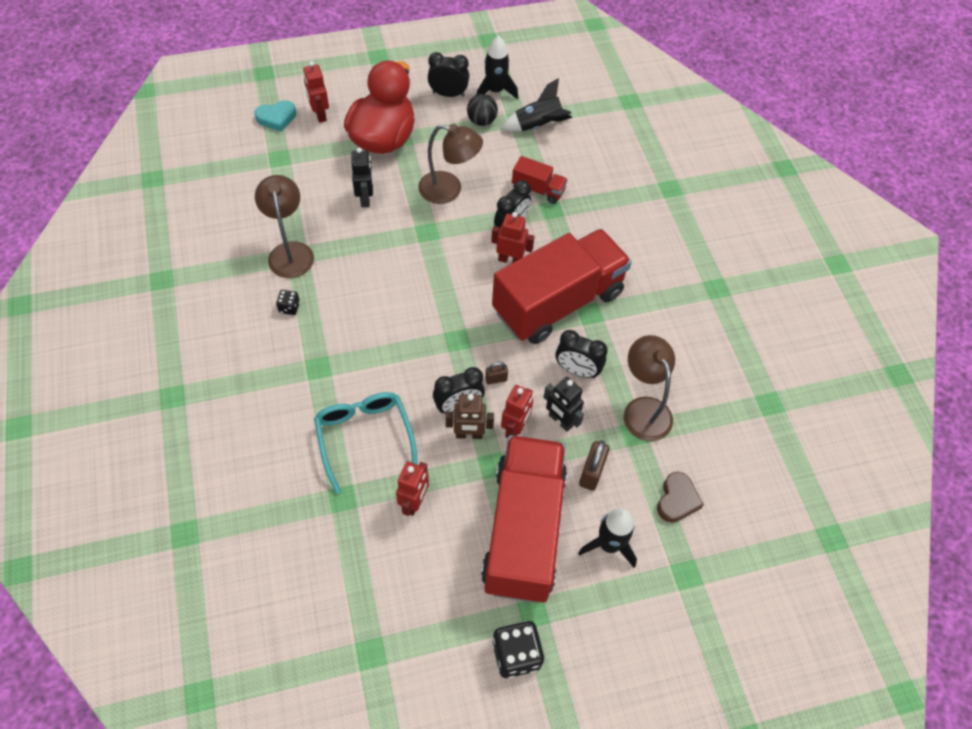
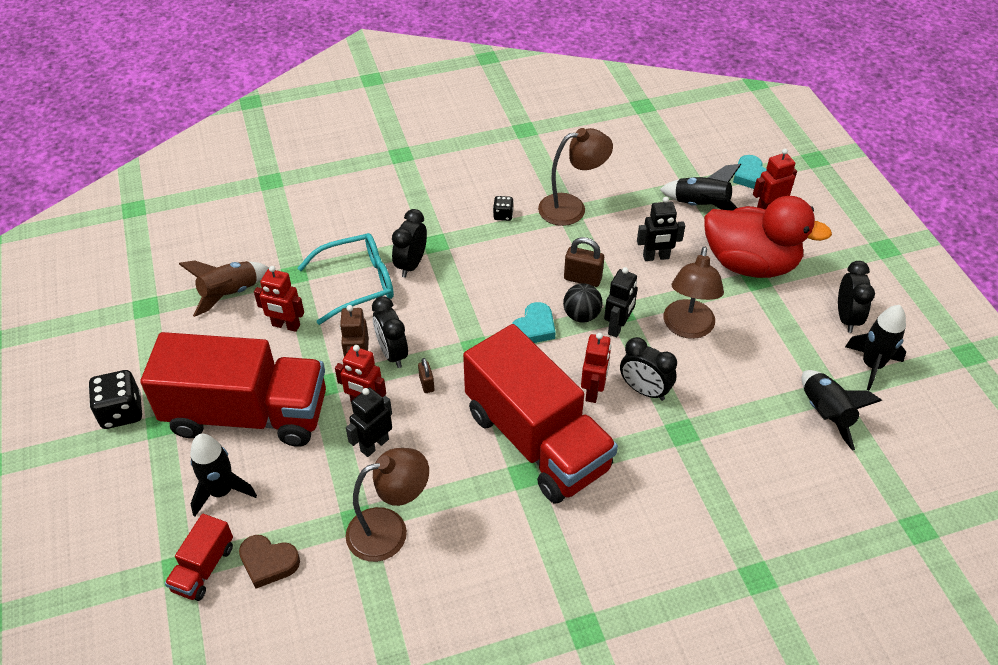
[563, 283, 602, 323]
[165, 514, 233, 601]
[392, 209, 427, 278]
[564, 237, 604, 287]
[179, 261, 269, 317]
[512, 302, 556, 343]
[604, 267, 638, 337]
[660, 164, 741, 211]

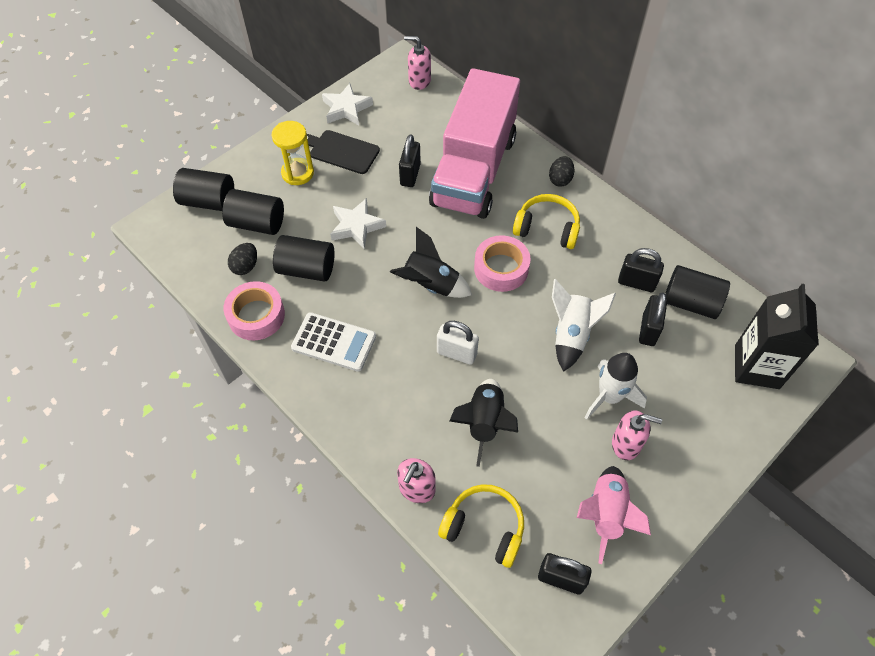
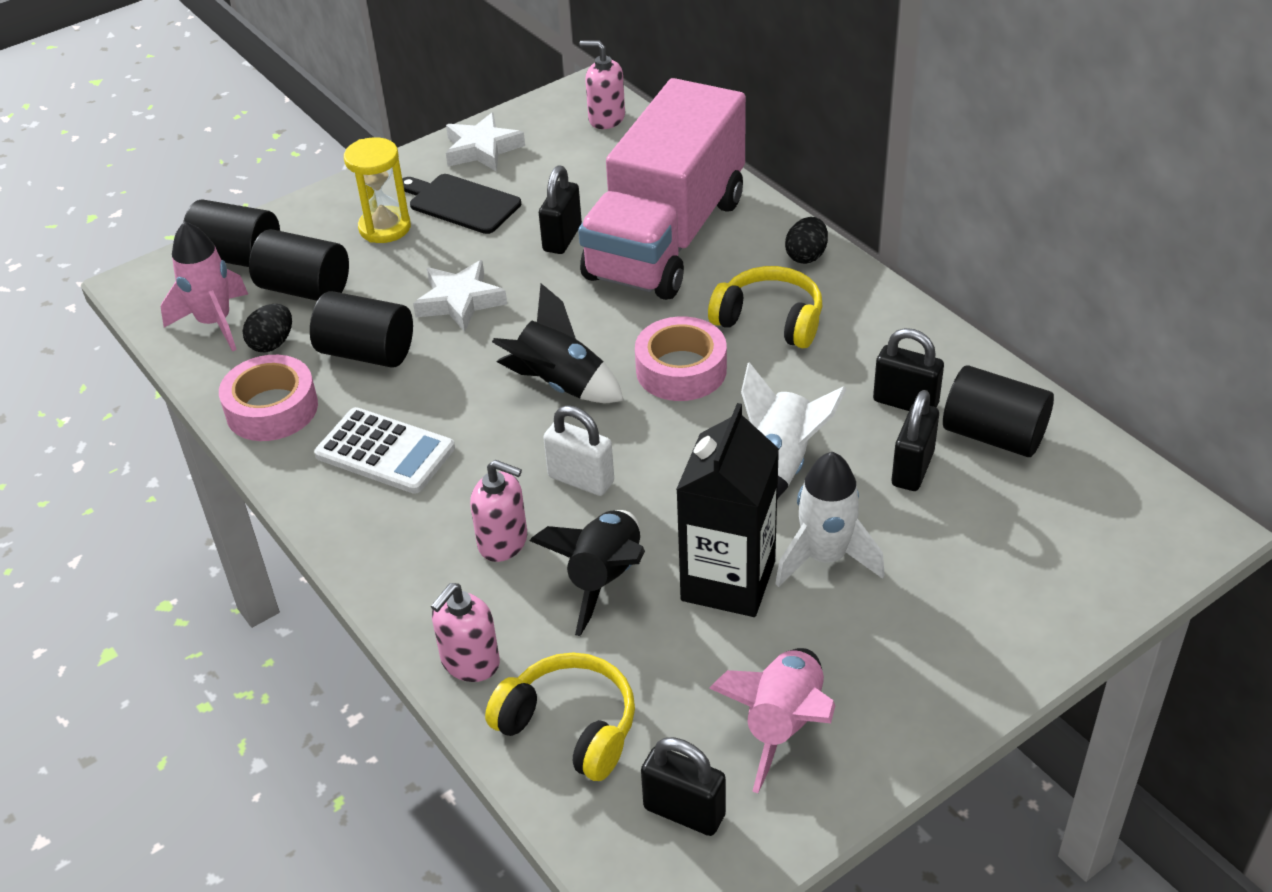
[470, 460, 527, 562]
[676, 403, 779, 617]
[161, 221, 248, 352]

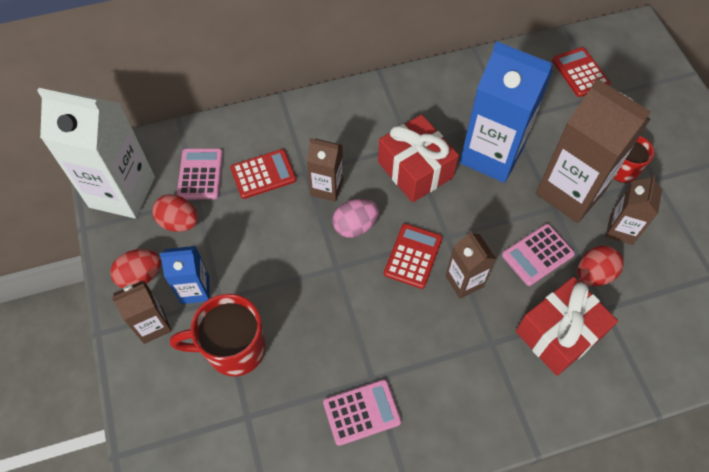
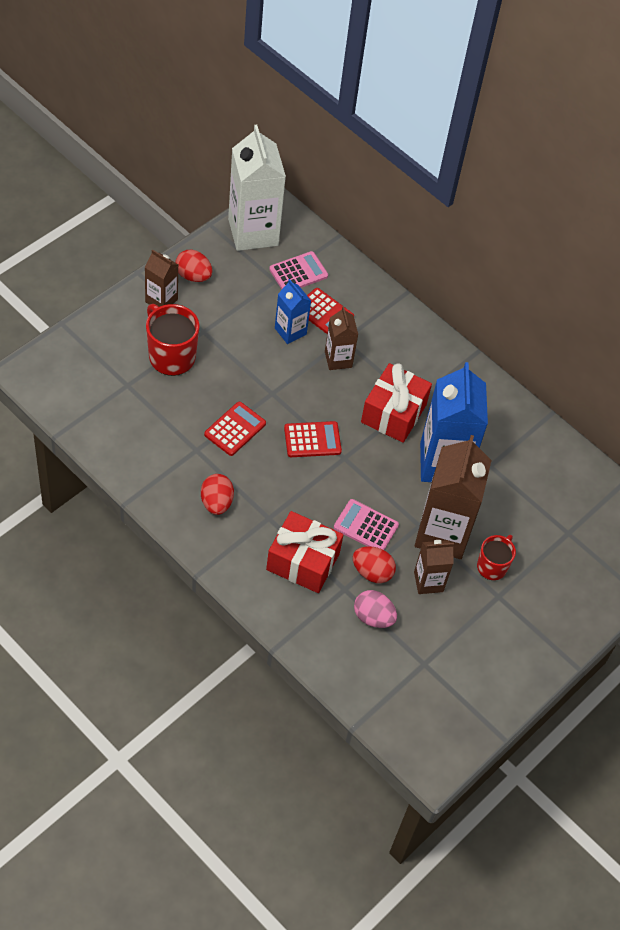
[201, 474, 234, 515]
[275, 279, 311, 344]
[323, 379, 401, 446] (first image)
[354, 590, 397, 628]
[446, 230, 496, 299] (first image)
[204, 402, 266, 456]

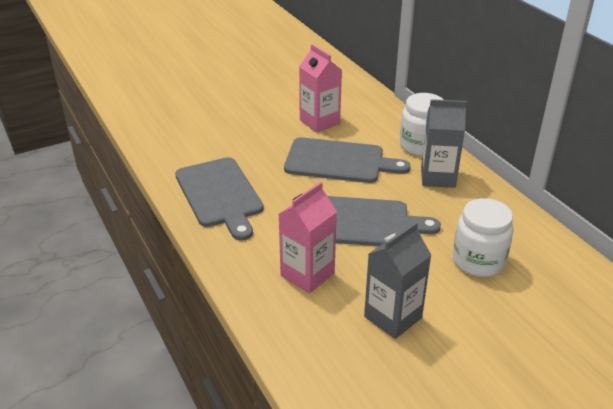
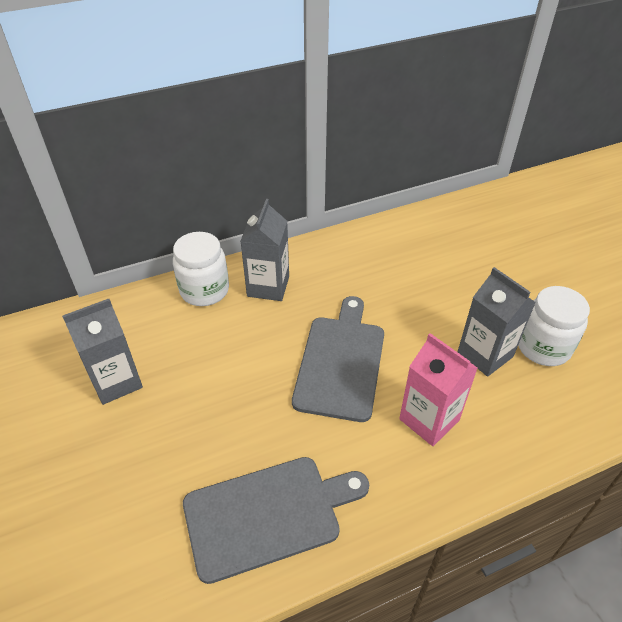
[284, 137, 411, 183] (first image)
[62, 299, 143, 405]
[518, 286, 590, 366]

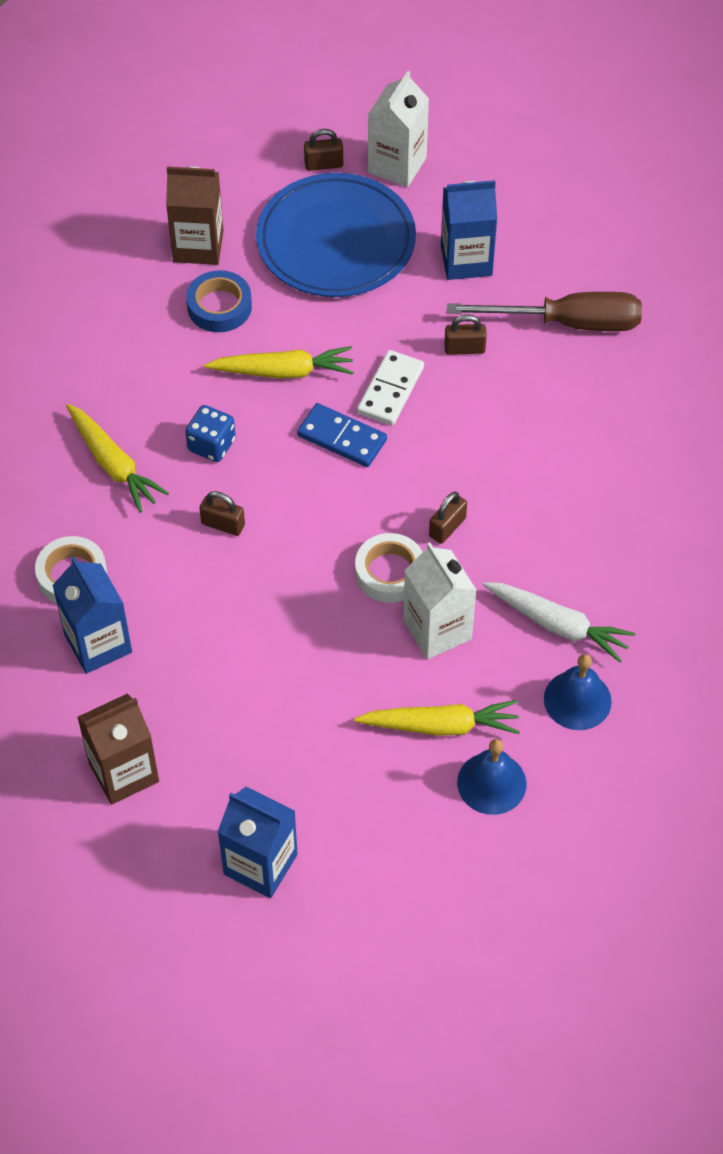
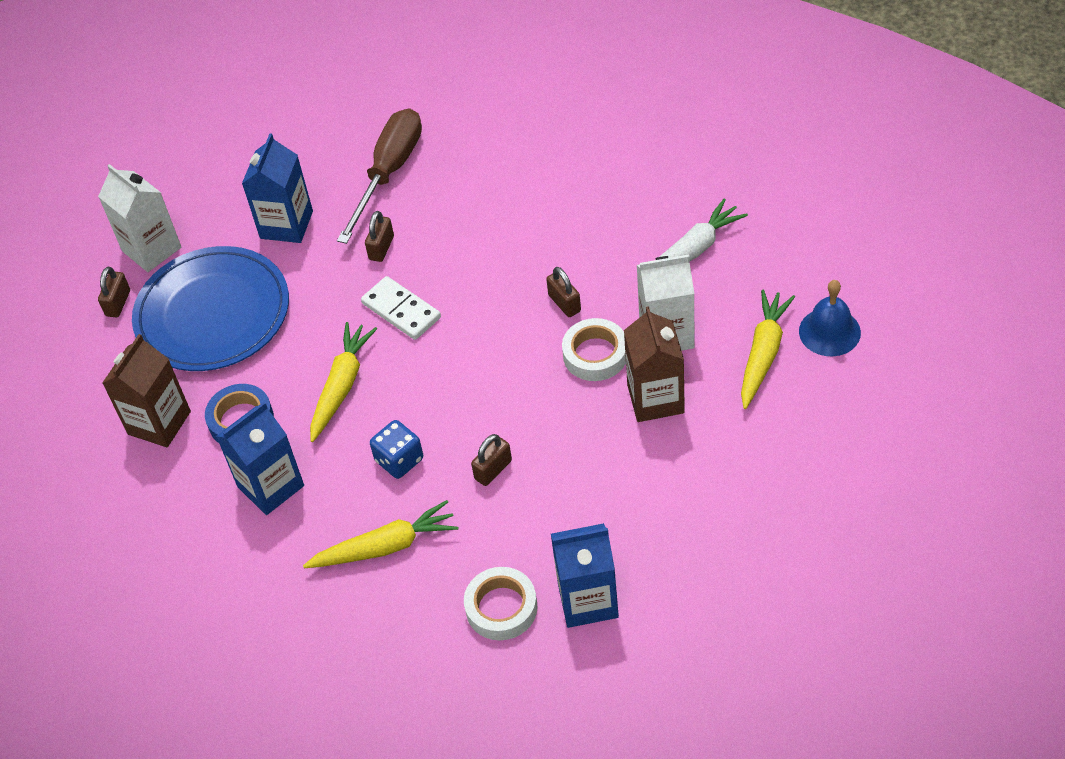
[624, 306, 685, 422]
[216, 402, 304, 515]
[297, 403, 387, 467] (first image)
[544, 654, 612, 730] (first image)

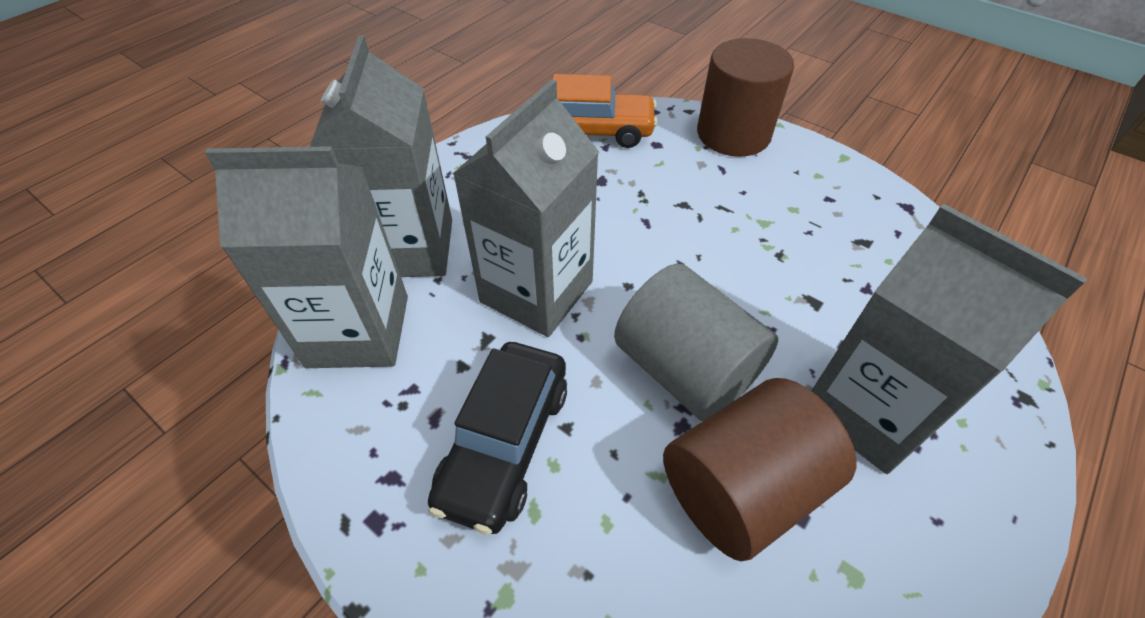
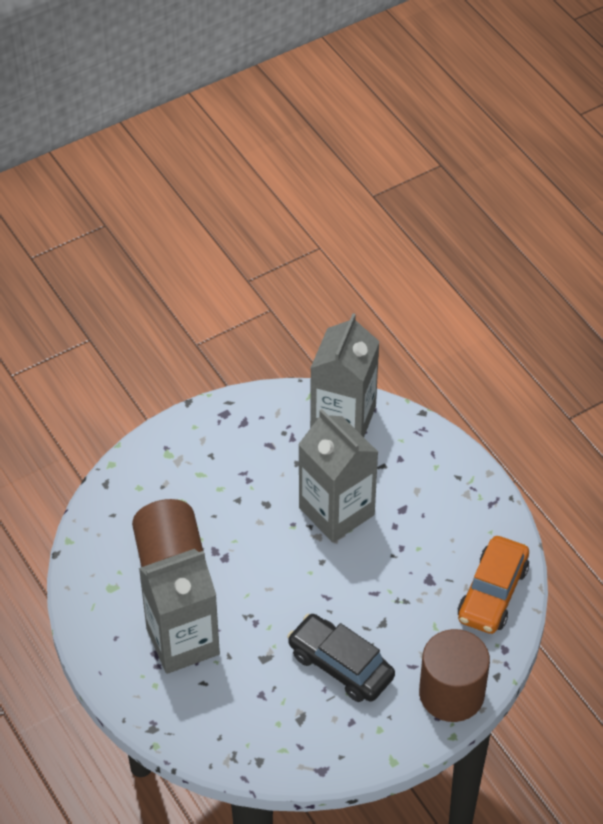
[310, 35, 452, 277] (first image)
[287, 614, 395, 702]
[614, 264, 778, 421] (first image)

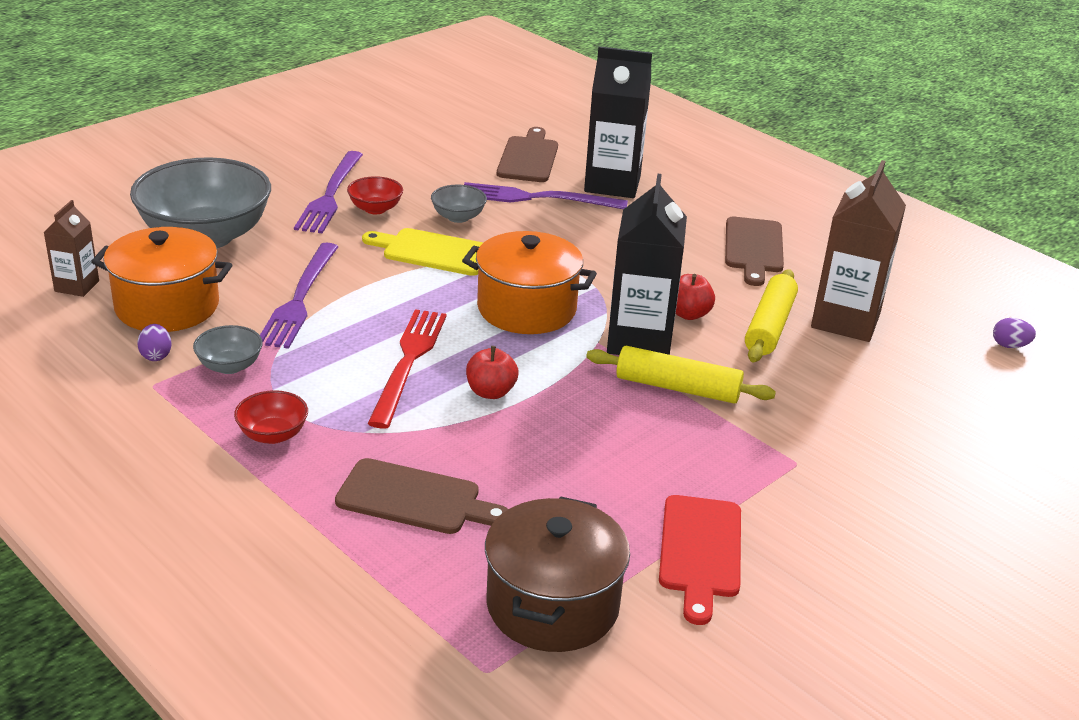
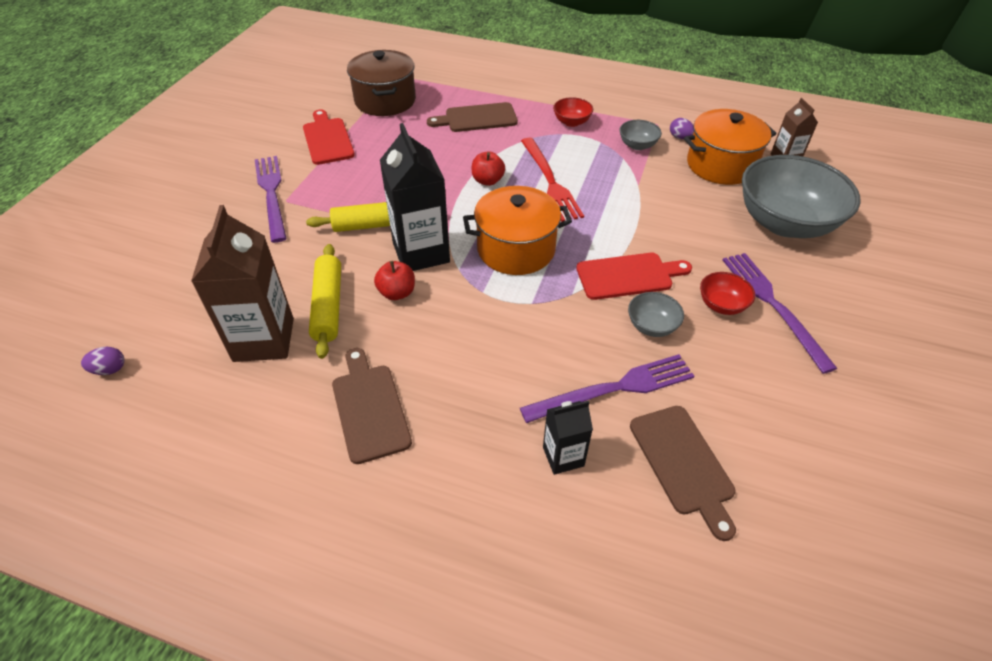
[255, 156, 287, 243]
[576, 253, 692, 300]
[543, 401, 593, 475]

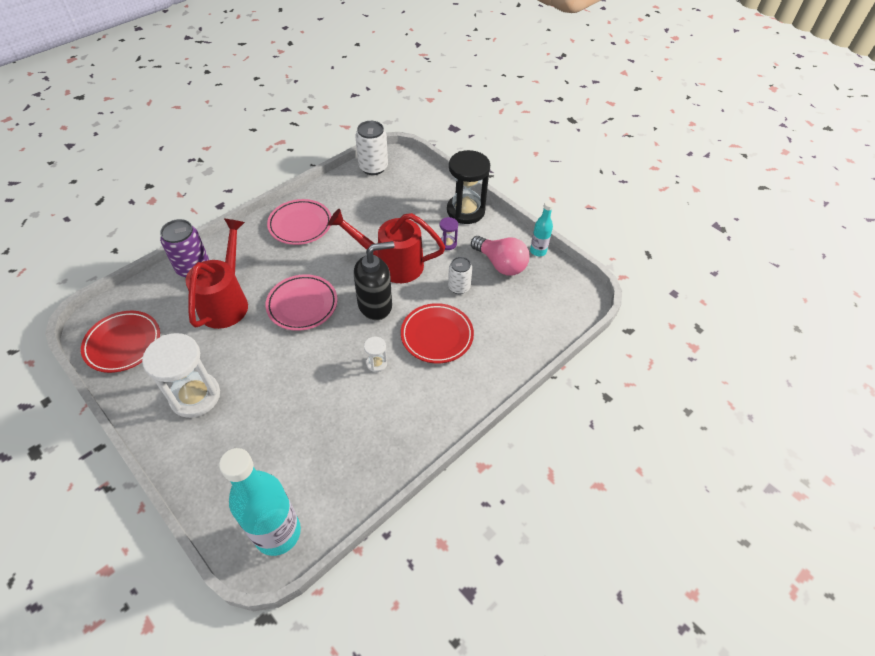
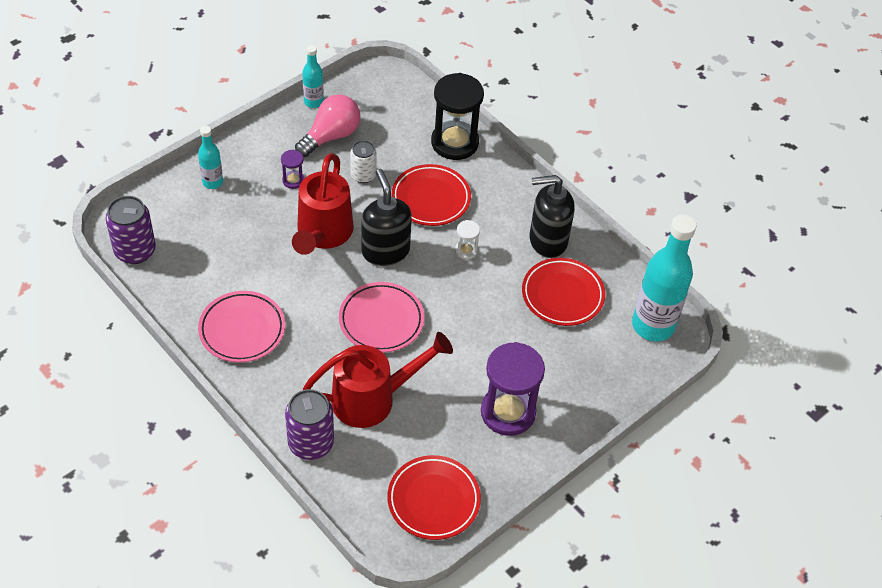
[481, 342, 545, 436]
[303, 332, 453, 428]
[105, 196, 156, 264]
[431, 73, 484, 160]
[198, 126, 223, 189]
[522, 258, 605, 326]
[530, 175, 575, 258]

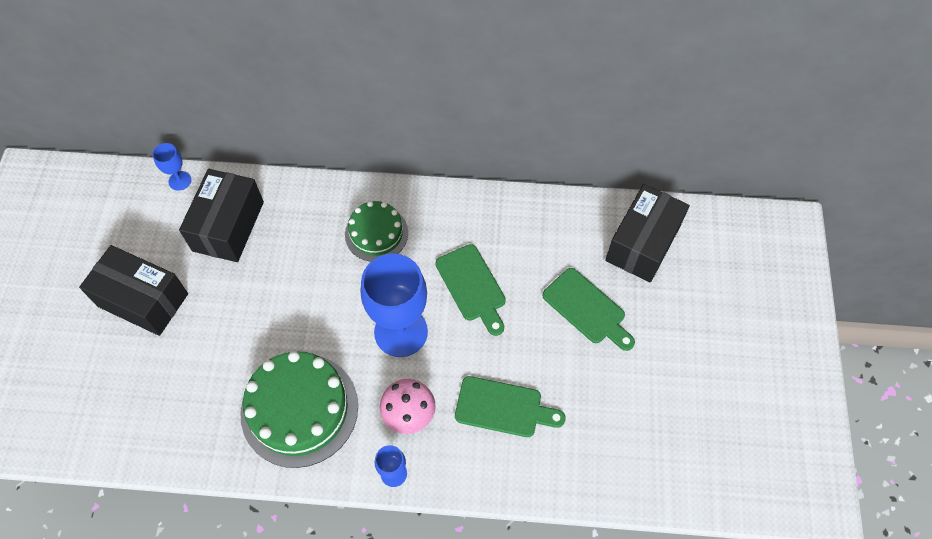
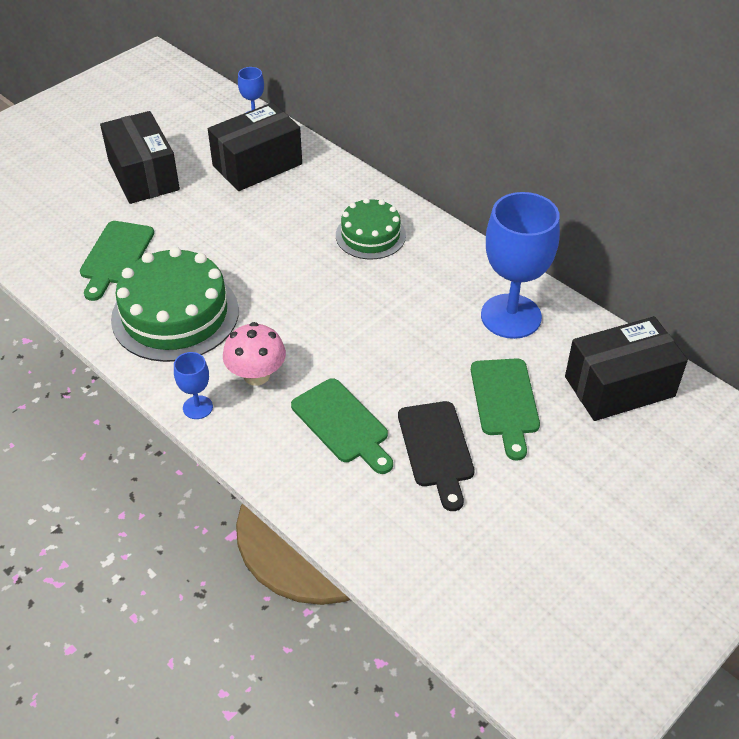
[481, 192, 560, 339]
[80, 221, 154, 301]
[398, 401, 474, 511]

